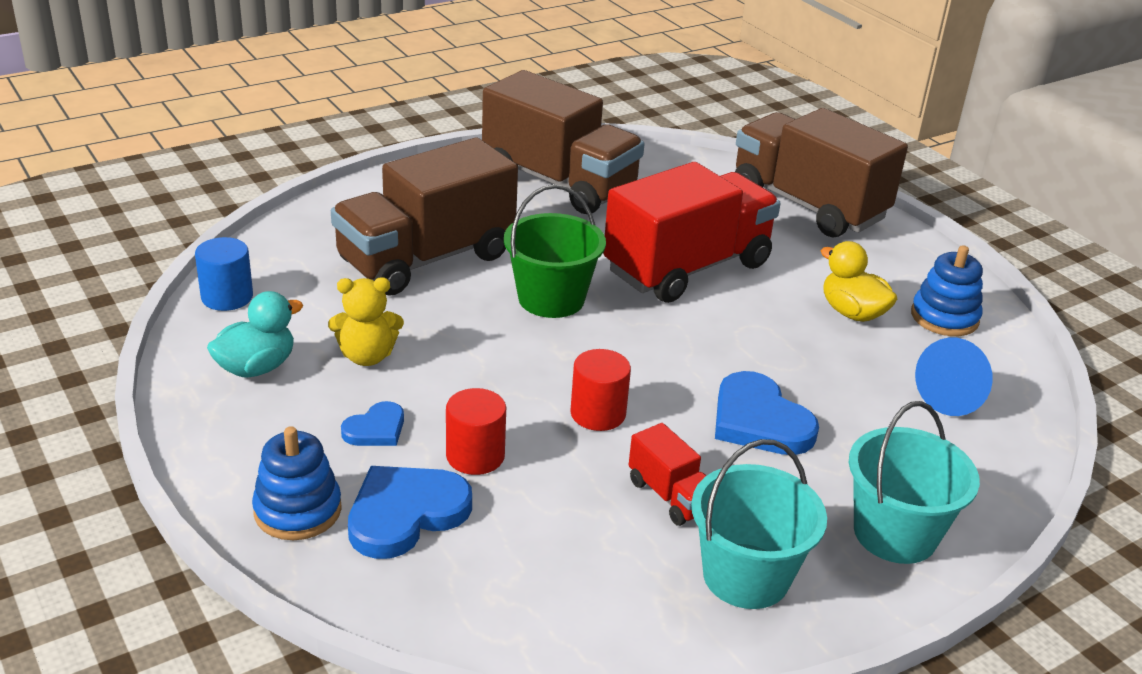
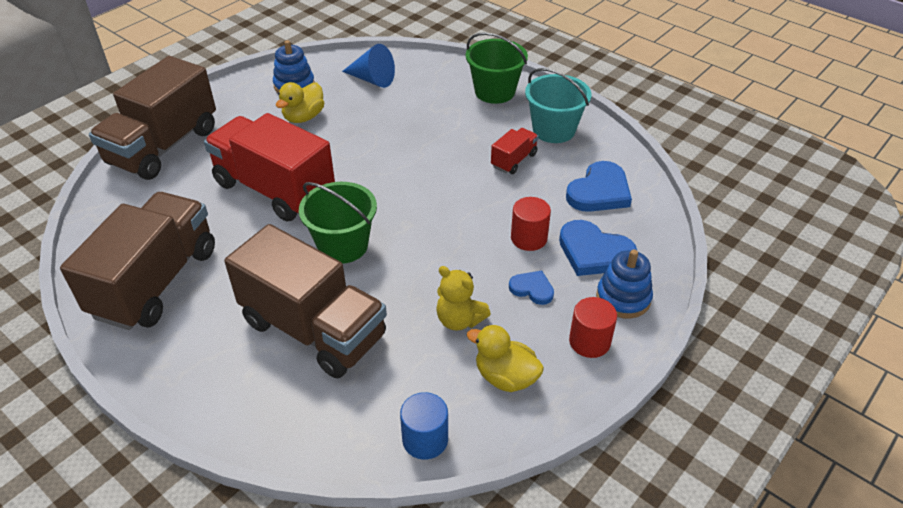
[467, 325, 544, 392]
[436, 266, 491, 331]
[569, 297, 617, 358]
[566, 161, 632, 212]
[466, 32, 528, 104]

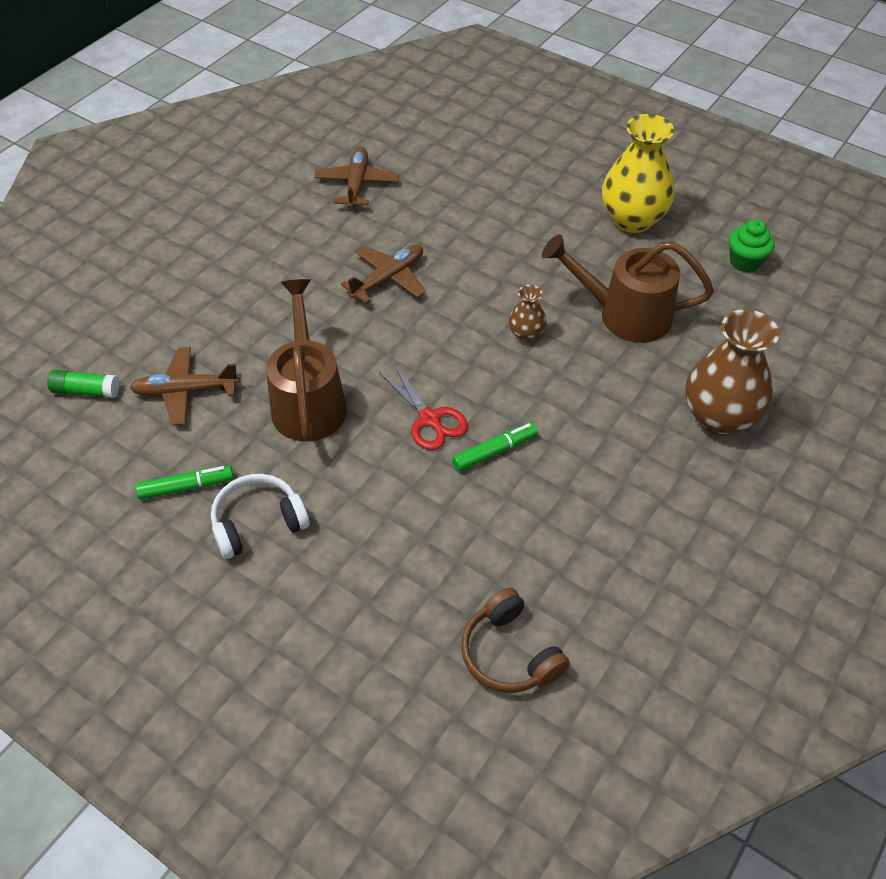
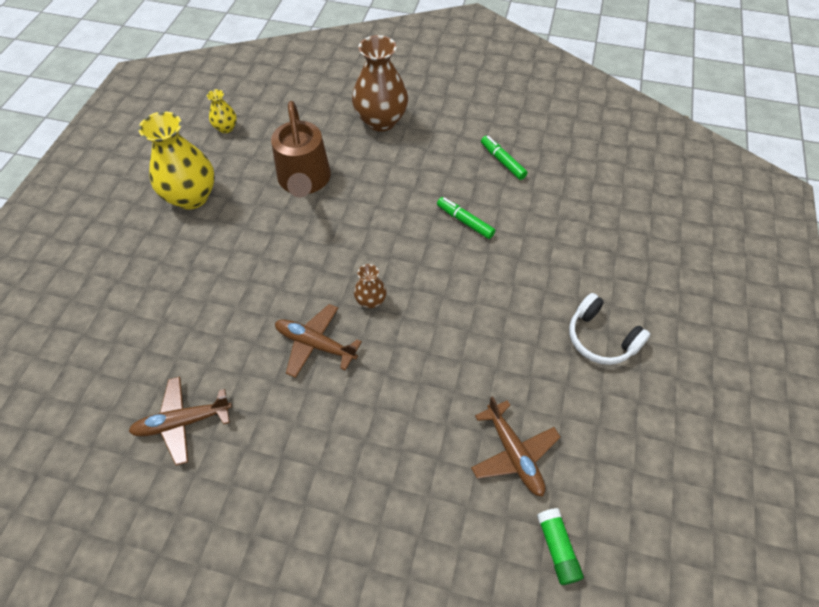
[481, 136, 528, 180]
[266, 279, 347, 442] (first image)
[379, 364, 468, 450] (first image)
[461, 587, 570, 693] (first image)
[354, 264, 387, 308]
[207, 89, 237, 133]

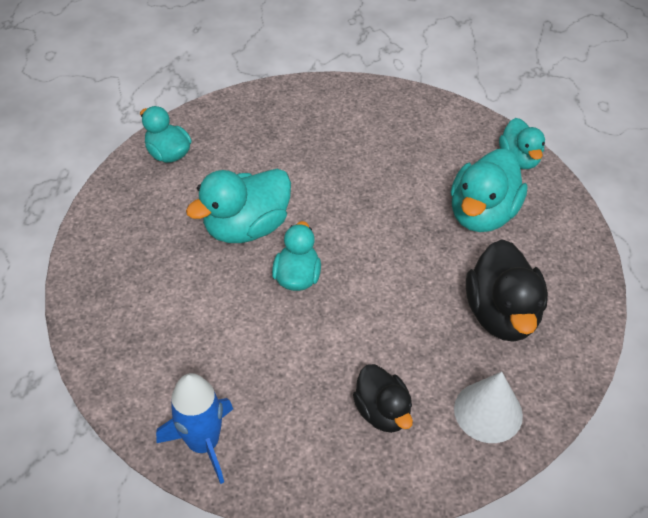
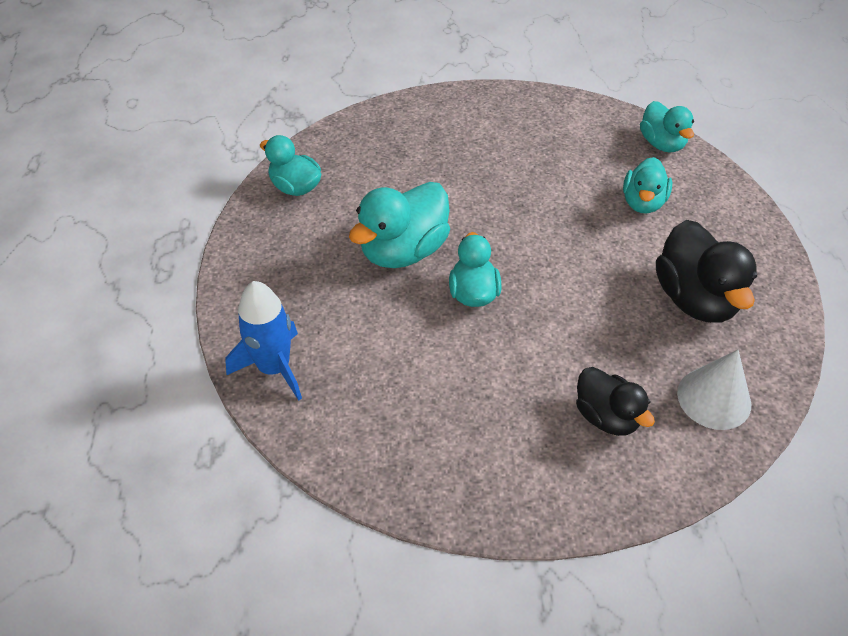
[225, 281, 302, 401]
[623, 157, 672, 214]

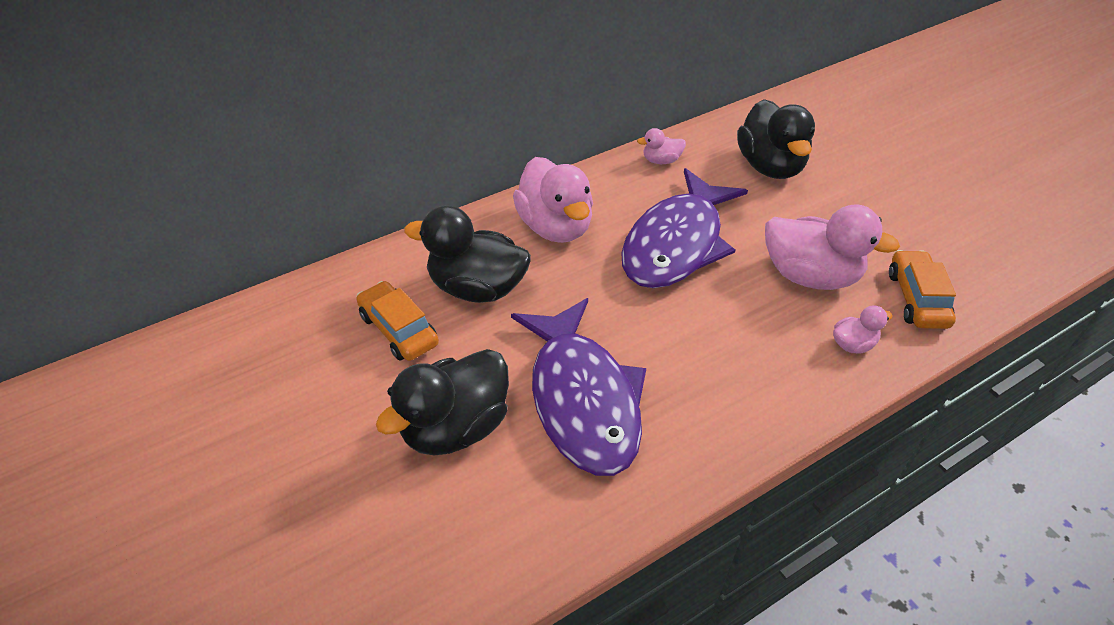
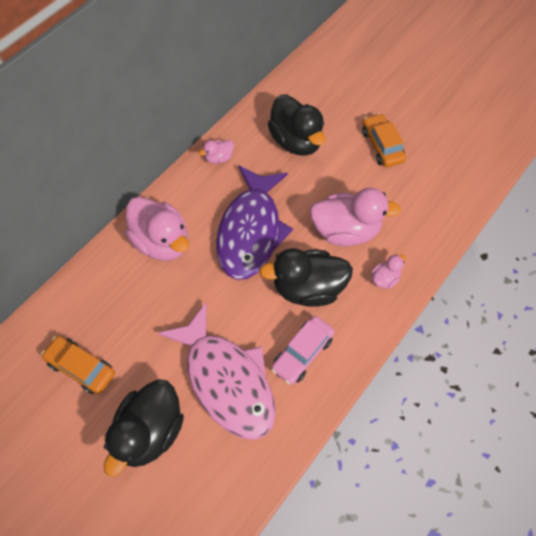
[260, 248, 353, 307]
[158, 303, 276, 440]
[362, 113, 406, 167]
[271, 316, 335, 385]

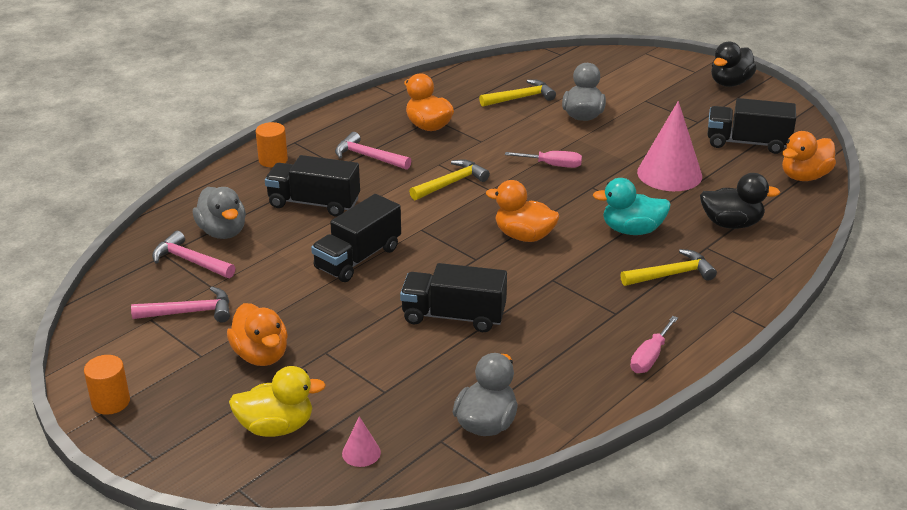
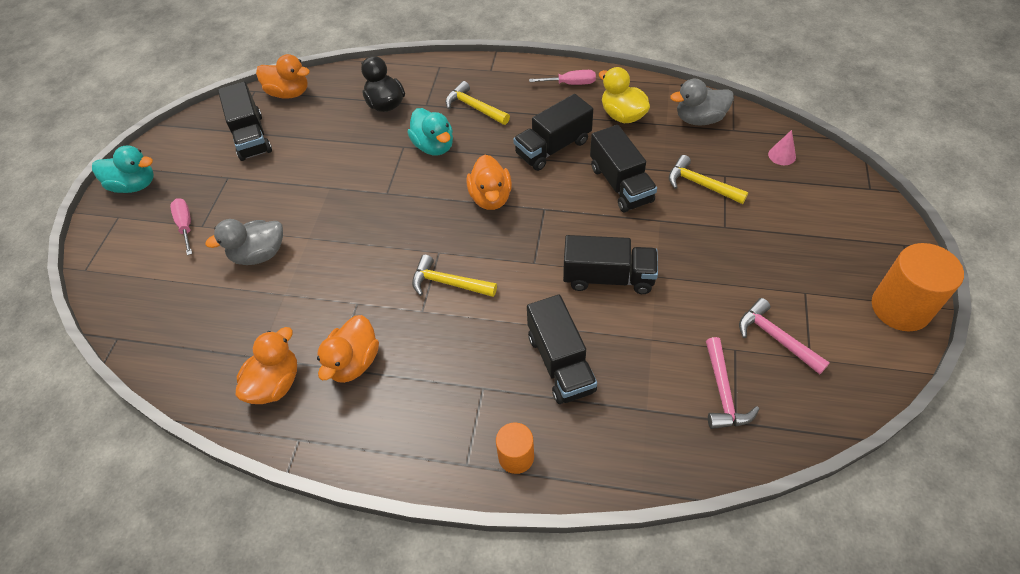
[872, 243, 964, 331]
[193, 187, 246, 239] (first image)
[236, 327, 297, 404]
[599, 67, 650, 123]
[335, 132, 411, 170] (first image)
[669, 155, 748, 204]
[170, 198, 192, 255]
[637, 101, 702, 191] (first image)
[92, 146, 154, 193]
[513, 94, 593, 171]

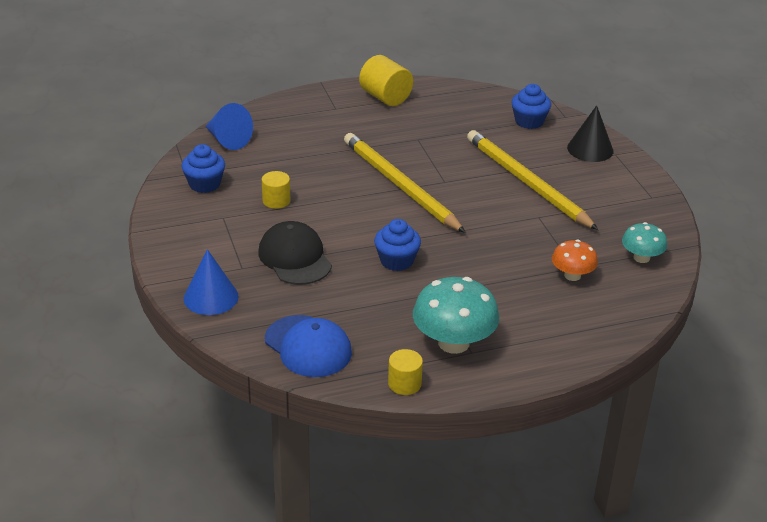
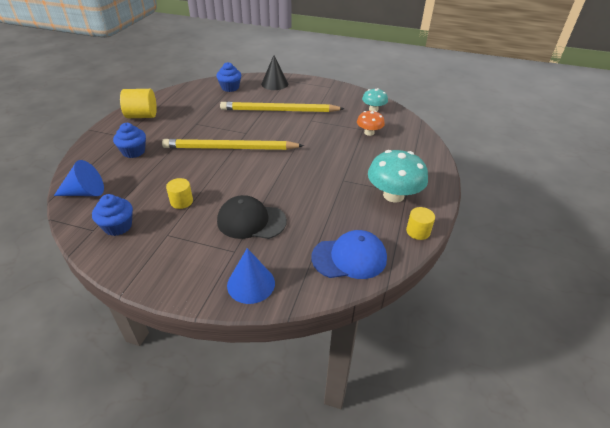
[113, 123, 146, 158]

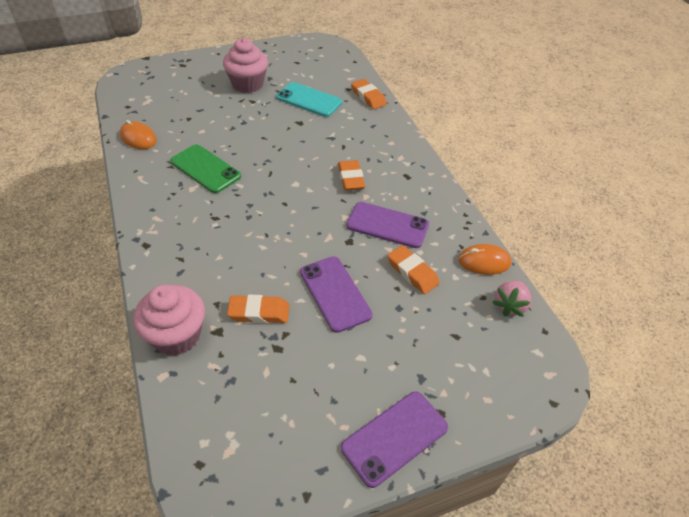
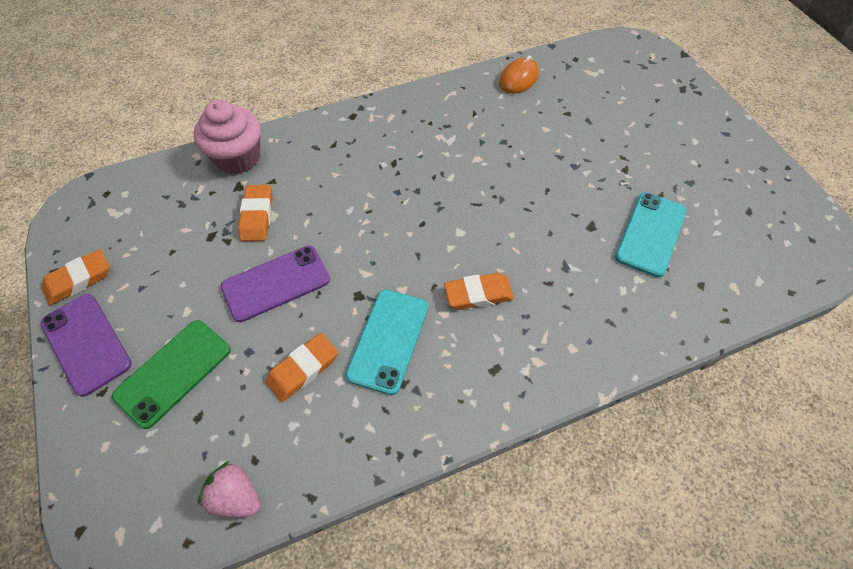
[112, 320, 231, 429]
[223, 38, 268, 93] (first image)
[346, 290, 428, 395]
[42, 249, 109, 305]
[458, 244, 511, 275] (first image)

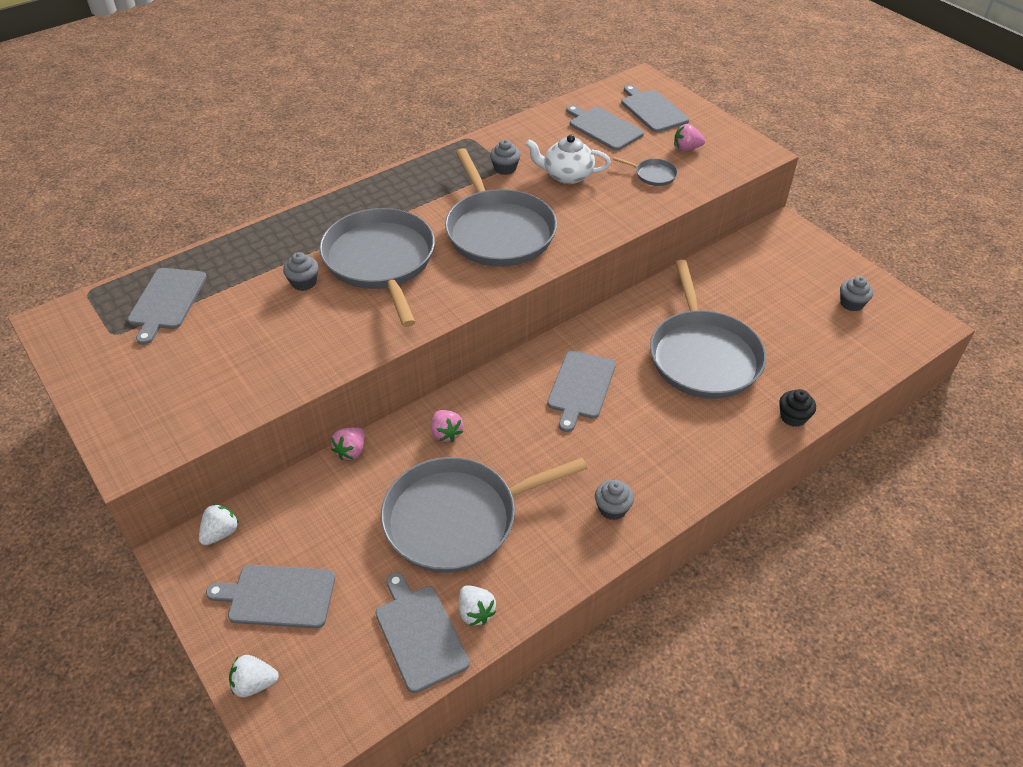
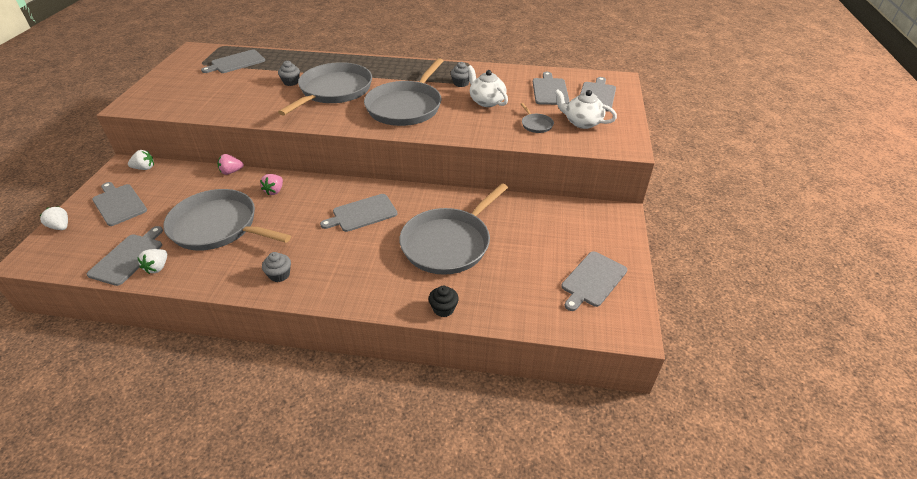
[555, 89, 617, 129]
[561, 251, 627, 311]

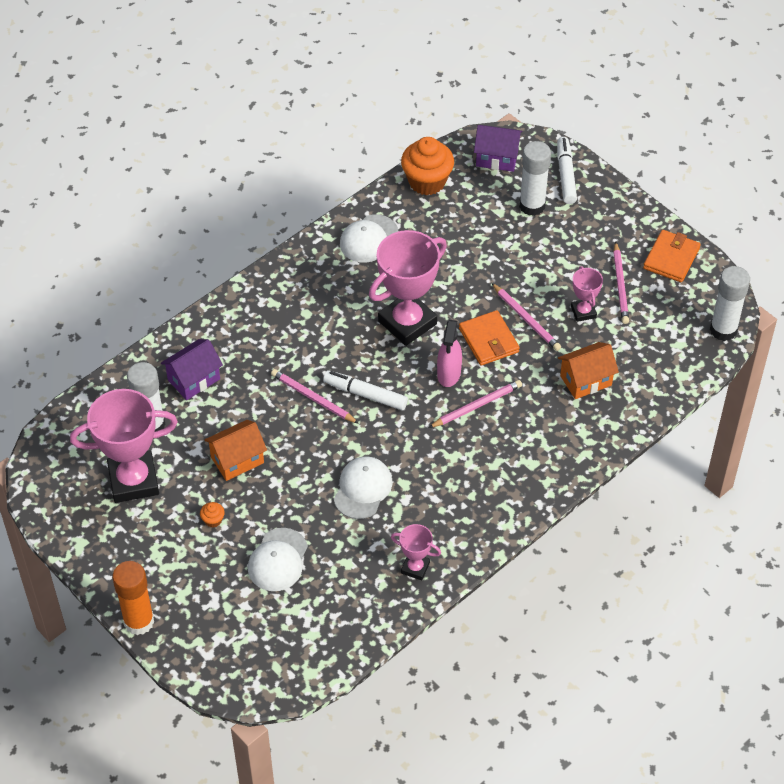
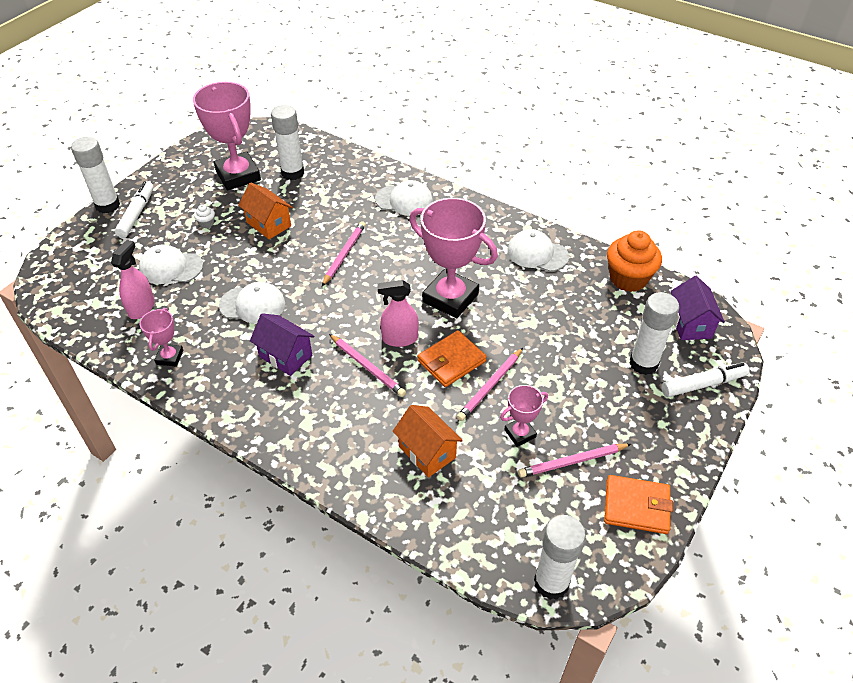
[71, 137, 120, 213]
[250, 313, 314, 376]
[194, 205, 215, 228]
[114, 181, 154, 238]
[111, 240, 155, 319]
[375, 180, 433, 216]

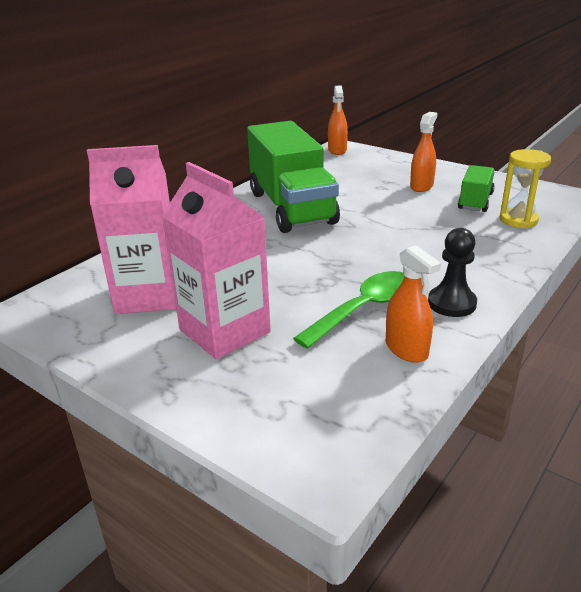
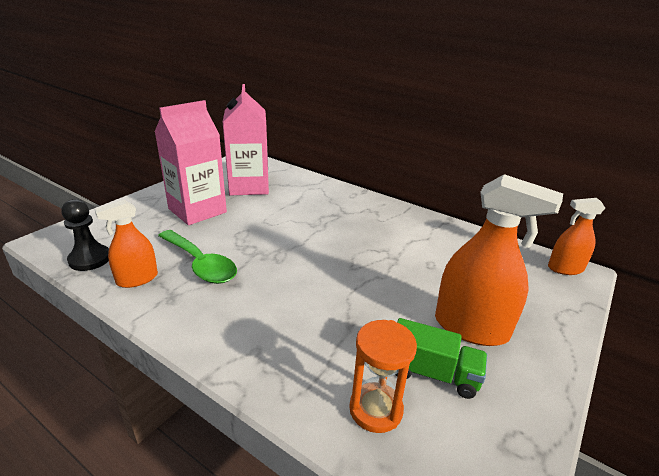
[247, 121, 340, 233] (first image)
[435, 174, 563, 346]
[61, 199, 109, 271]
[349, 320, 417, 433]

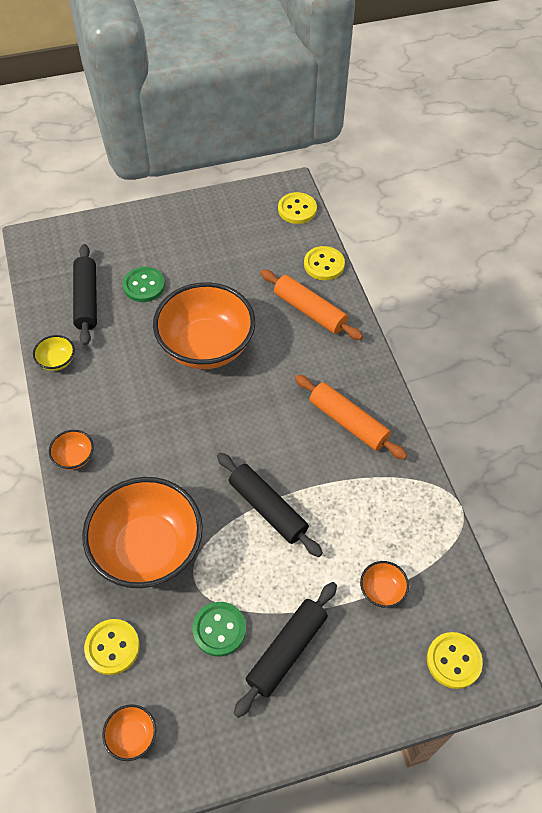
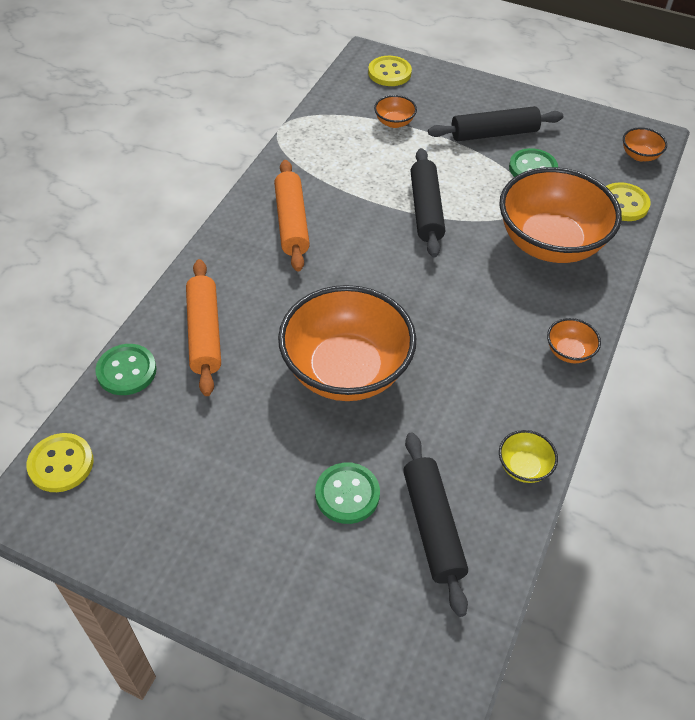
[403, 433, 468, 617]
[95, 344, 157, 395]

